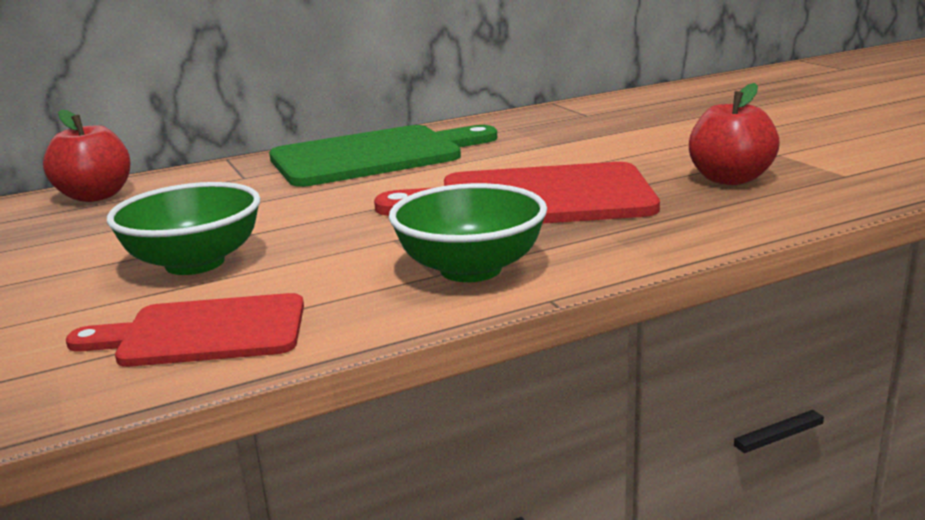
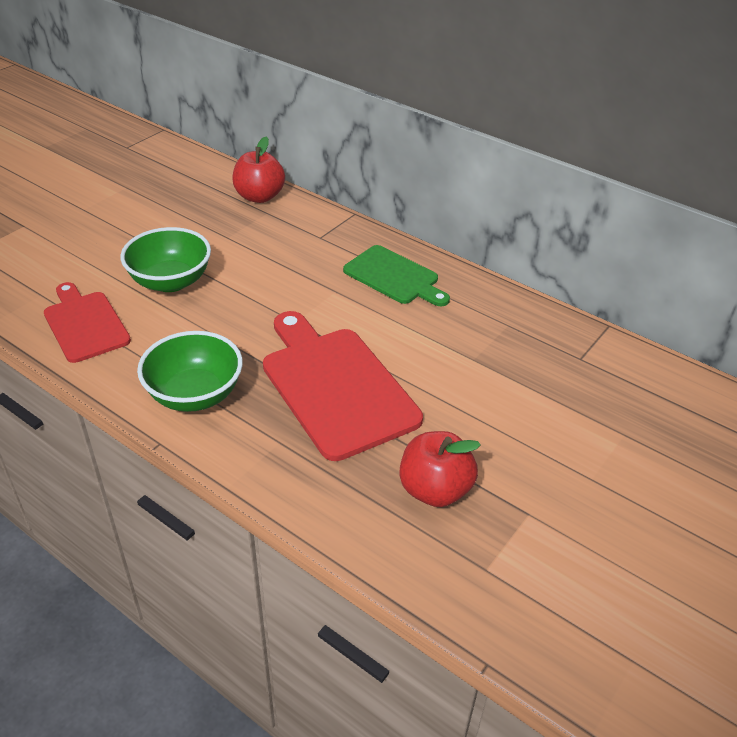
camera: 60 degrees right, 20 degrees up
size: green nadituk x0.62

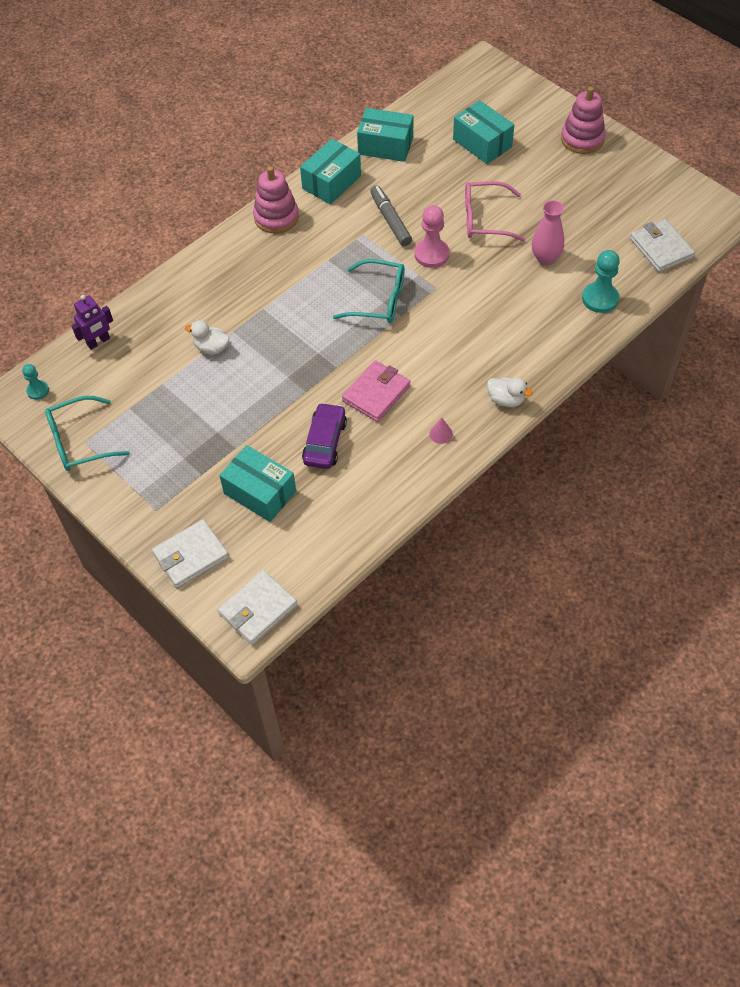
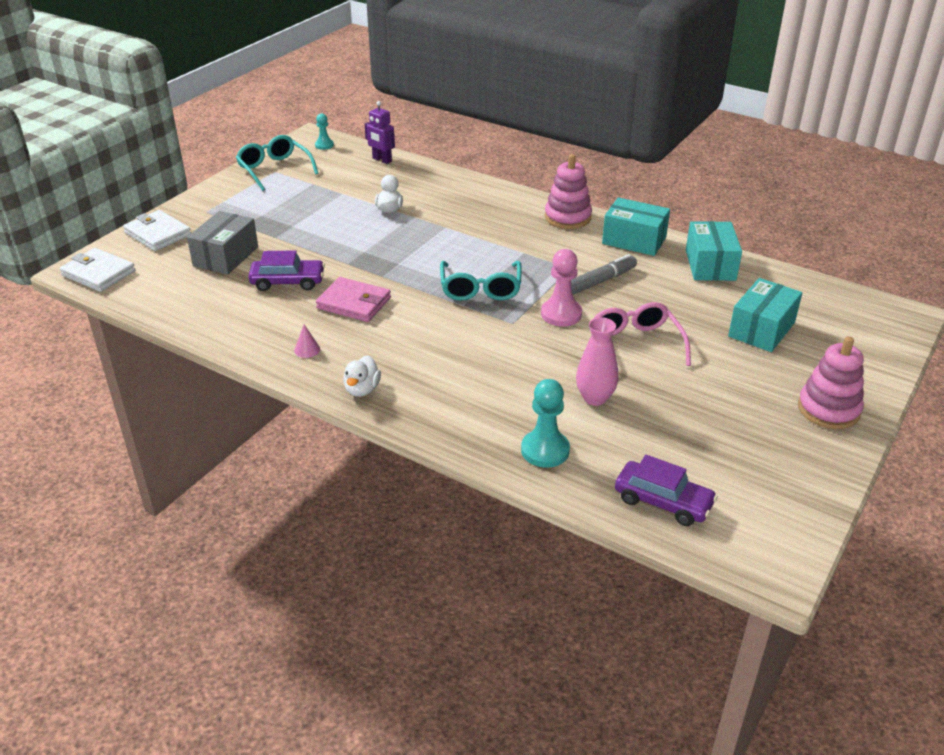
camera: 75 degrees right, 20 degrees down
exchanged: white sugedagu (no. 3 from left) to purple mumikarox (no. 2 from left)
colour: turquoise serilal (no. 1 from left) to grey serilal

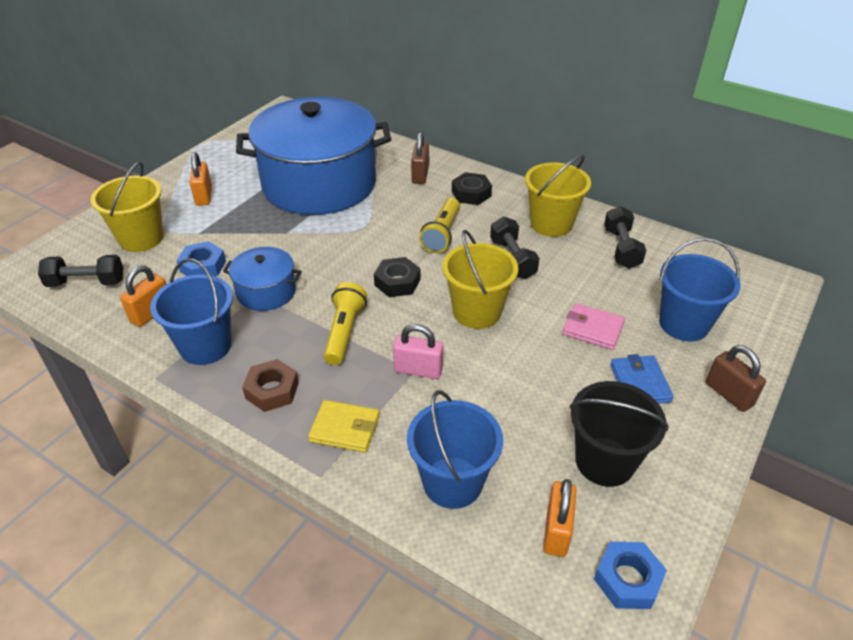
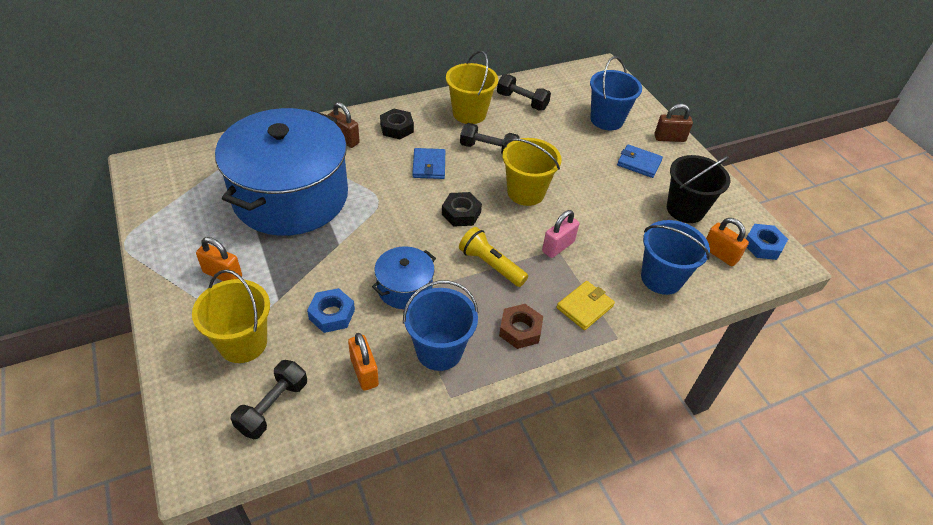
camera: 60 degrees left, 5 degrees up
missing: pink sugedagu
exchanged: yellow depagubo (no. 2 from left) to blue sugedagu (no. 1 from left)

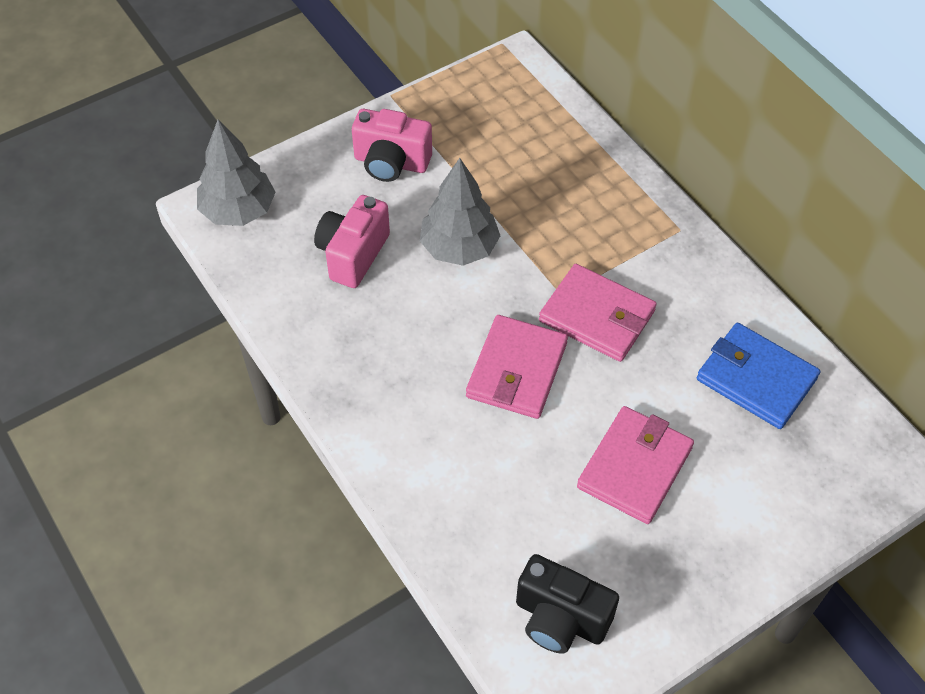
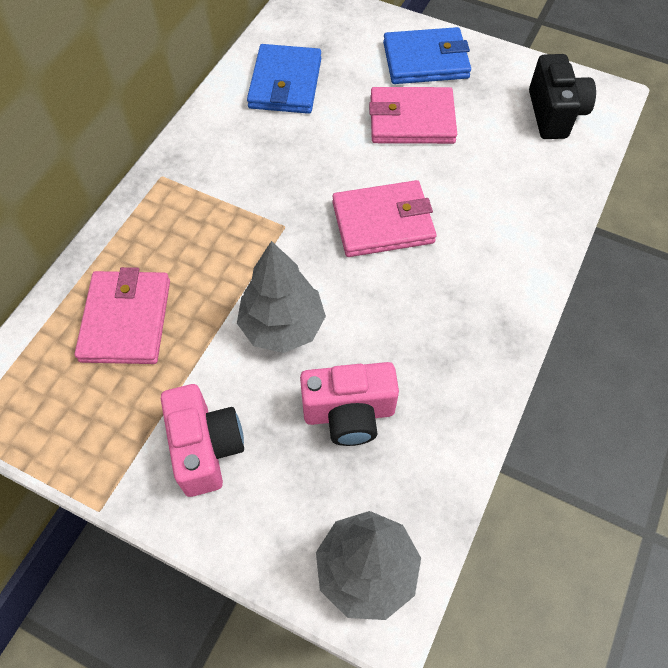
camera: 120 degrees left, 5 degrees up
appeared: blue sugedagu (no. 2 from left)
relocated: pink sugedagu (no. 2 from left in the first image) to pink sugedagu (no. 1 from left)

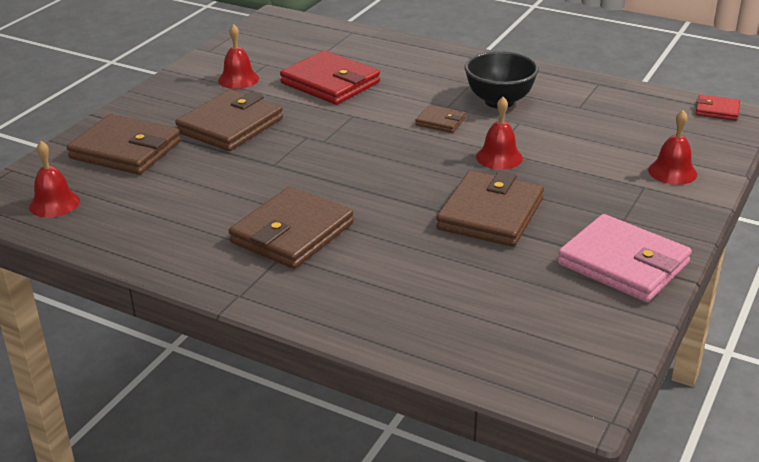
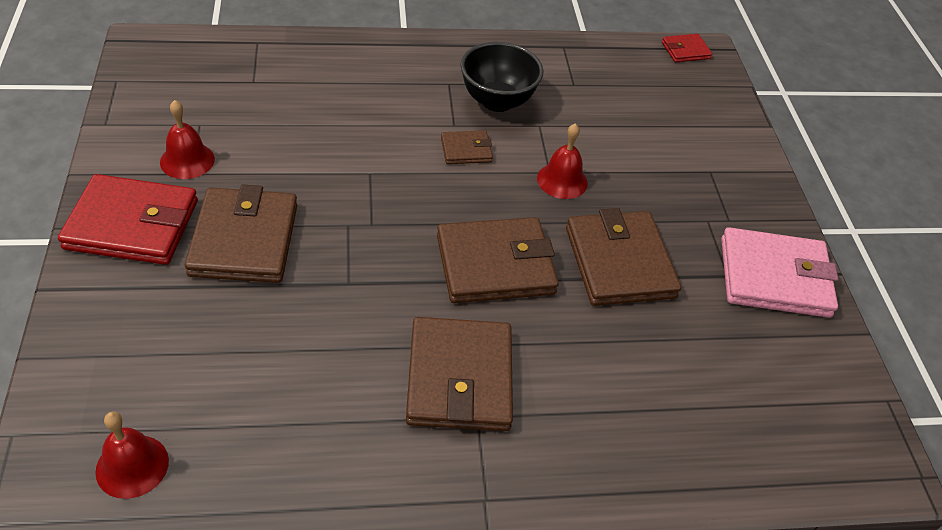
camera: 40 degrees left, 15 degrees up
missing: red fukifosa (no. 4 from left)
relocated: red sugedagu (no. 1 from left); brown sugedagu (no. 1 from left in the first image) to brown sugedagu (no. 4 from left)

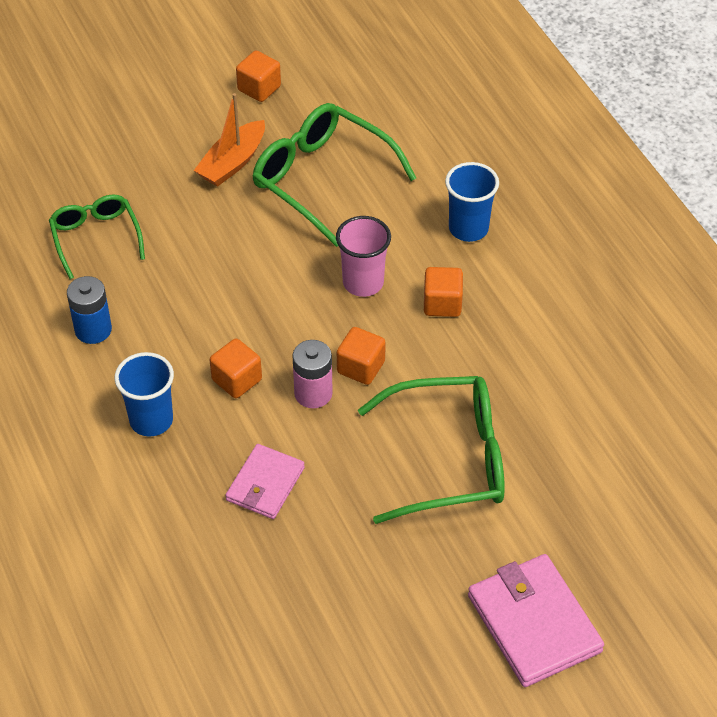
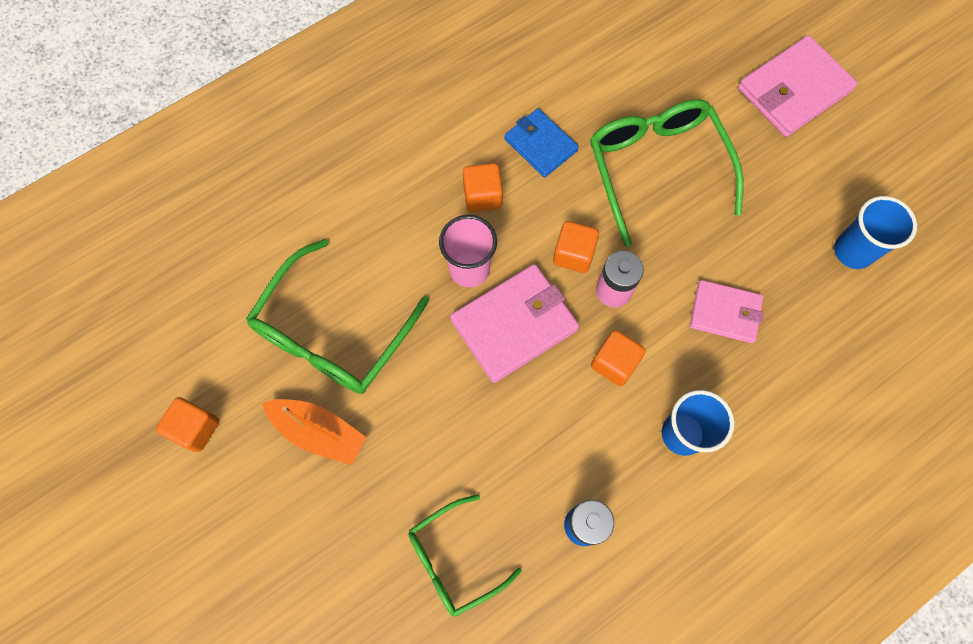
camera: 100 degrees left, 20 degrees up
appeared: blue sugedagu; pink sugedagu (no. 1 from left)
relocated: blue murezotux (no. 2 from left)

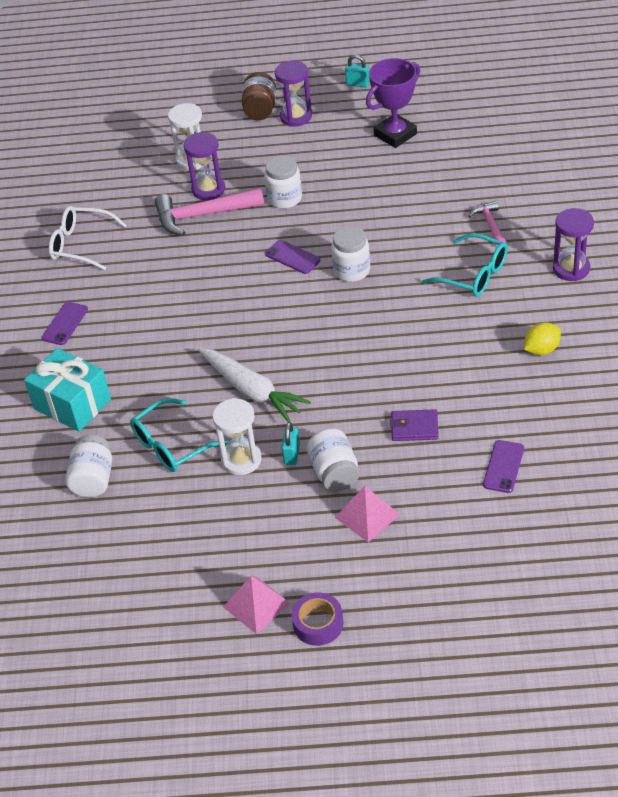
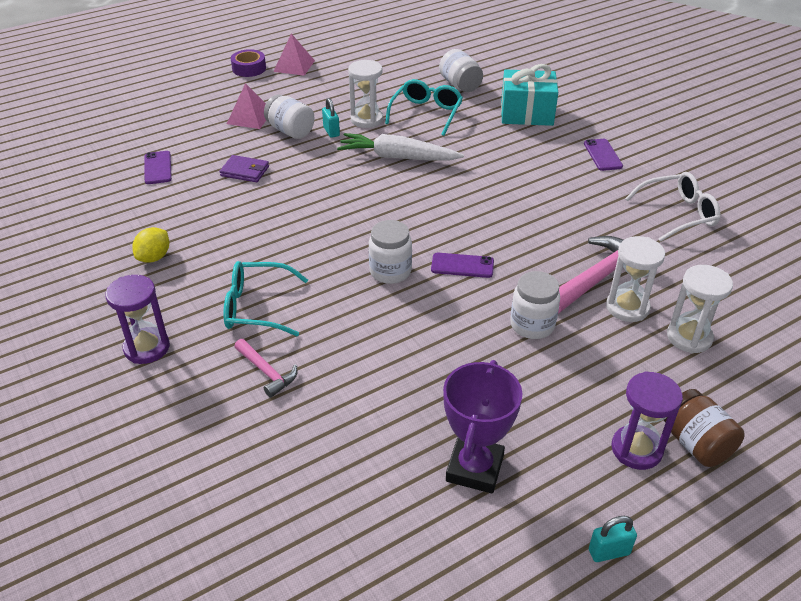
camera: 145 degrees right, 5 degrees down
colour: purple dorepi (no. 1 from left) to white dorepi (no. 2 from left)
spun: purple sugedagu 45 degrees clockwise

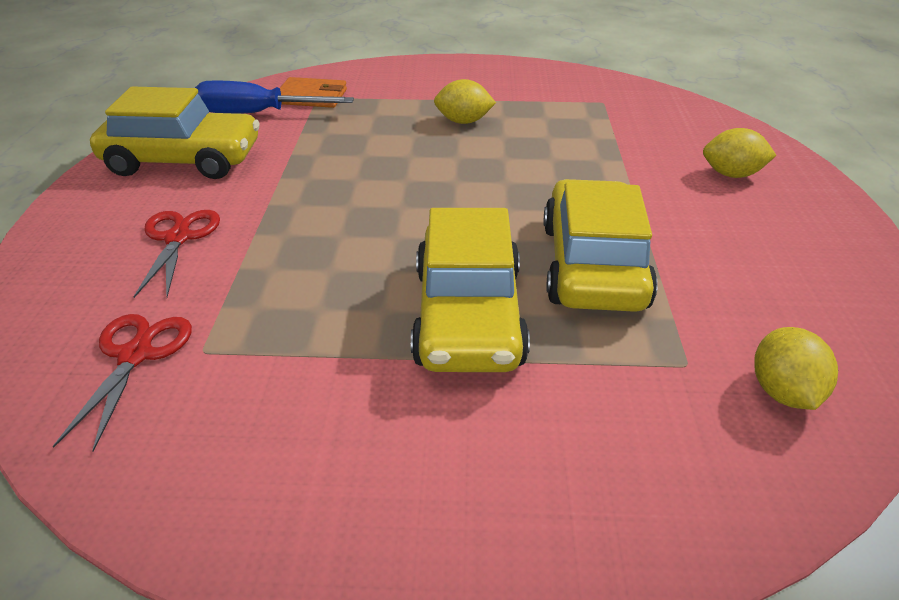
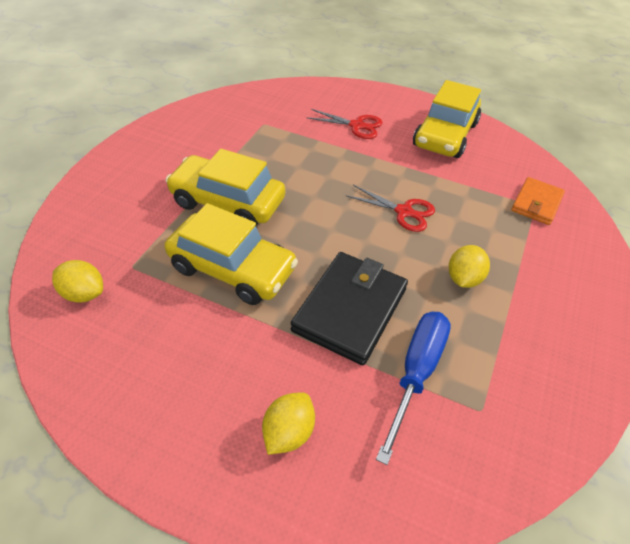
camera: 110 degrees right, 10 degrees up
appeared: black sugedagu
relocated: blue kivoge; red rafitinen (no. 1 from left in the first image) to red rafitinen (no. 2 from left)

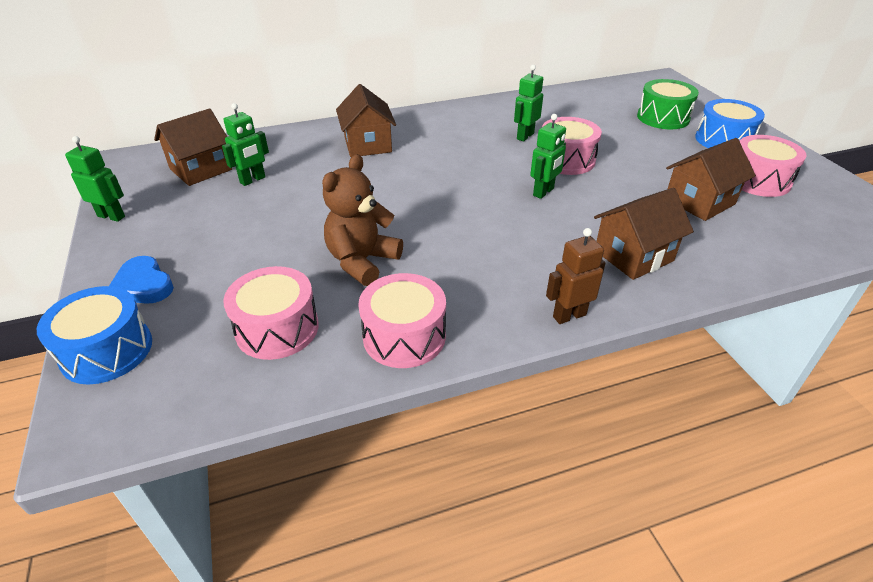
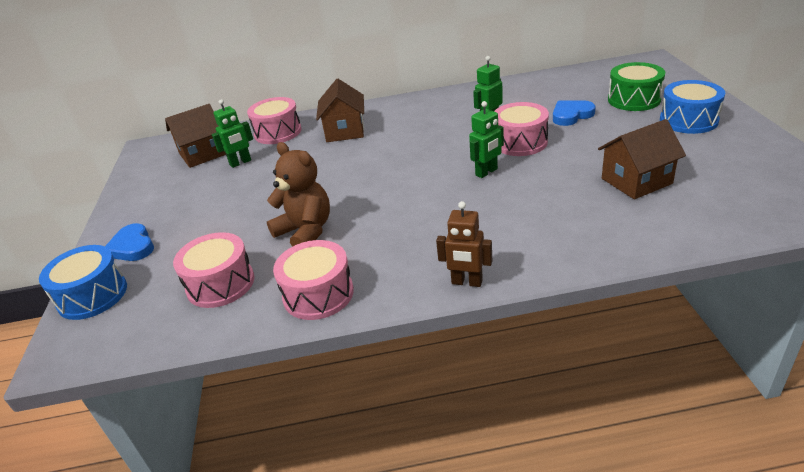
camera: 15 degrees right, 5 degrees down
missing: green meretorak (no. 1 from left); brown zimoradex (no. 3 from left)
appeared: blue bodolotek (no. 2 from left)
relocated: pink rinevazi (no. 4 from left in the first image) to pink rinevazi (no. 2 from left)
spun: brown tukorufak 90 degrees clockwise; brown meretorak 150 degrees counterclockwise

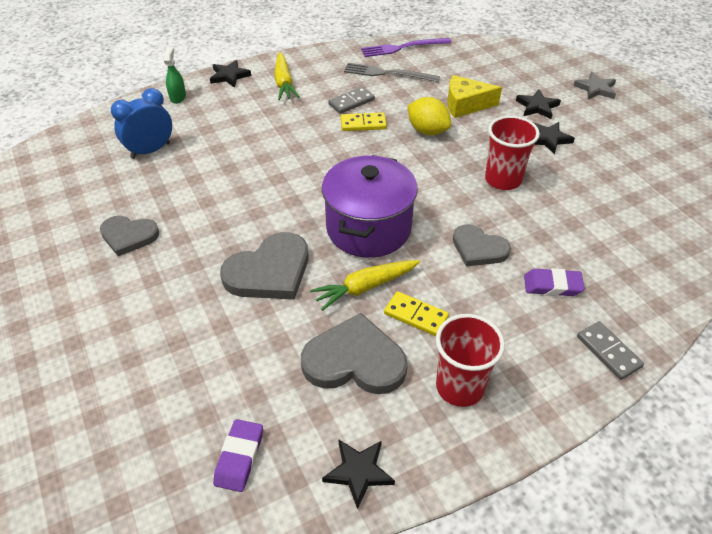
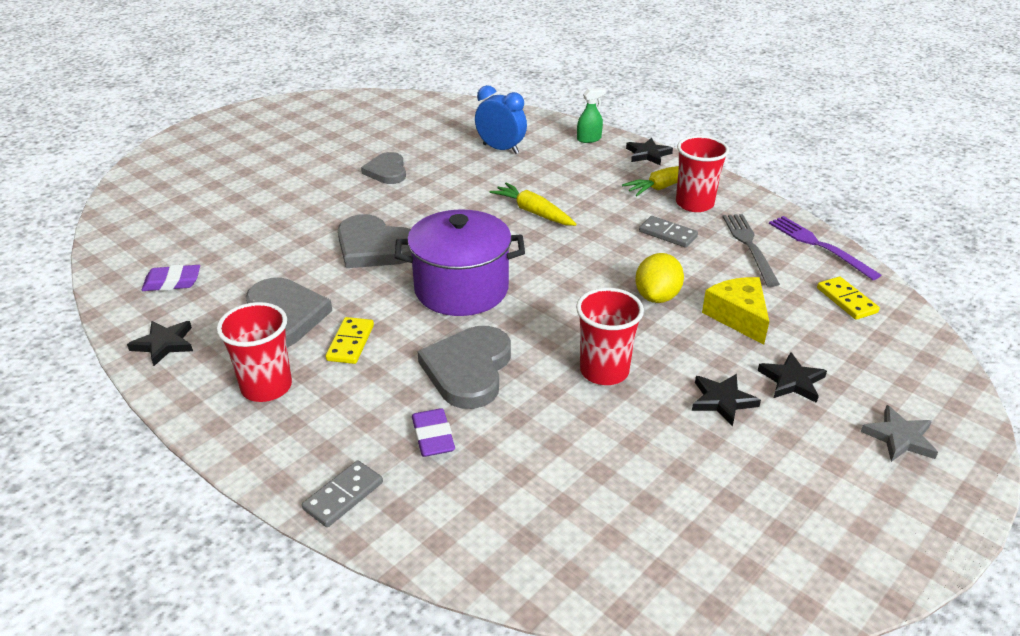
camera: 70 degrees right, 10 degrees down
appeared: red murezotux (no. 3 from left)
relocated: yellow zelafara (no. 1 from left in the first image) to yellow zelafara (no. 2 from left); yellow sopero (no. 2 from left in the first image) to yellow sopero (no. 1 from left)
size: grey bodolotek (no. 4 from left) x1.53

